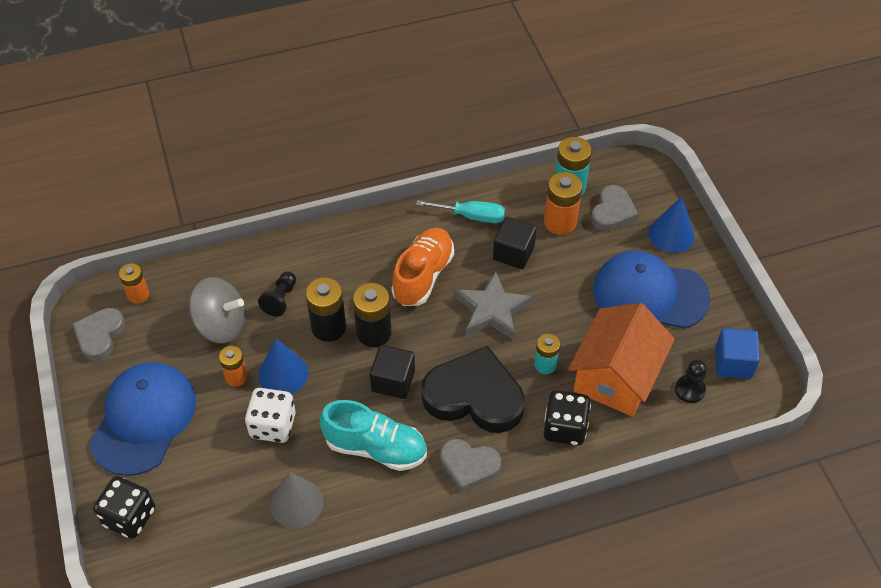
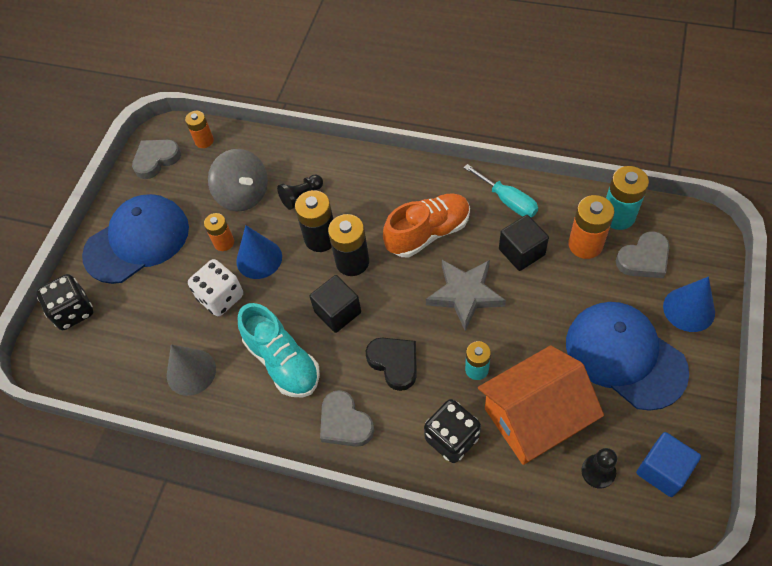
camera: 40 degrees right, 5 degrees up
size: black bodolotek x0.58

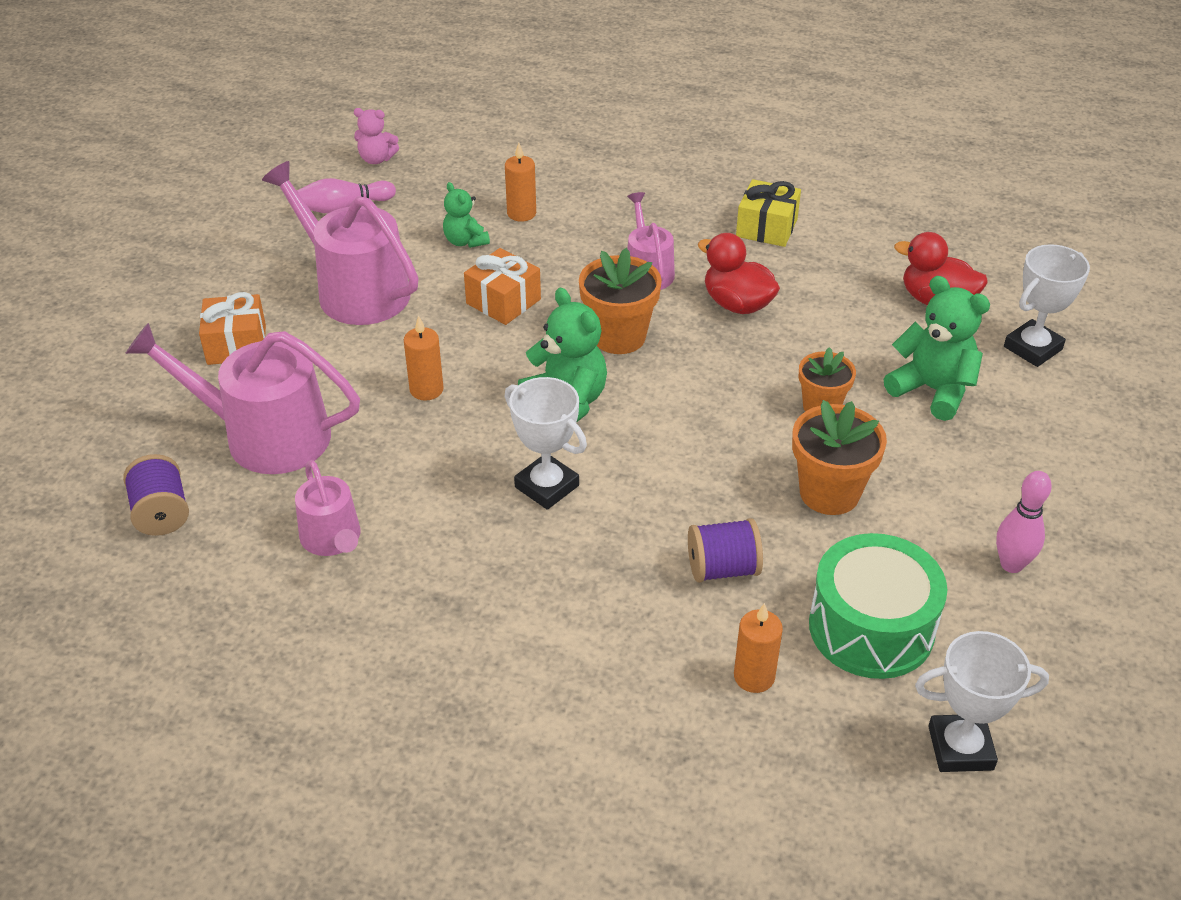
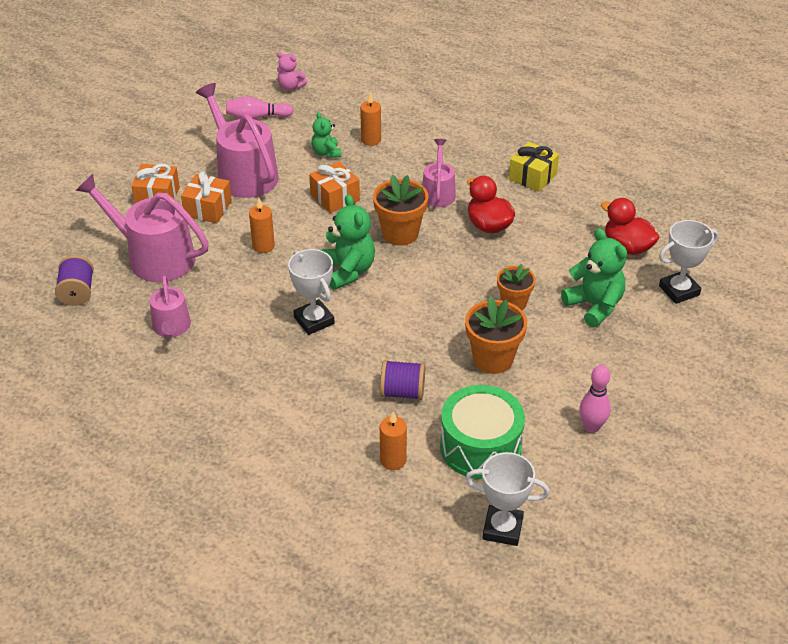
camera: 15 degrees right, 0 degrees up
appeared: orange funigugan (no. 2 from left)

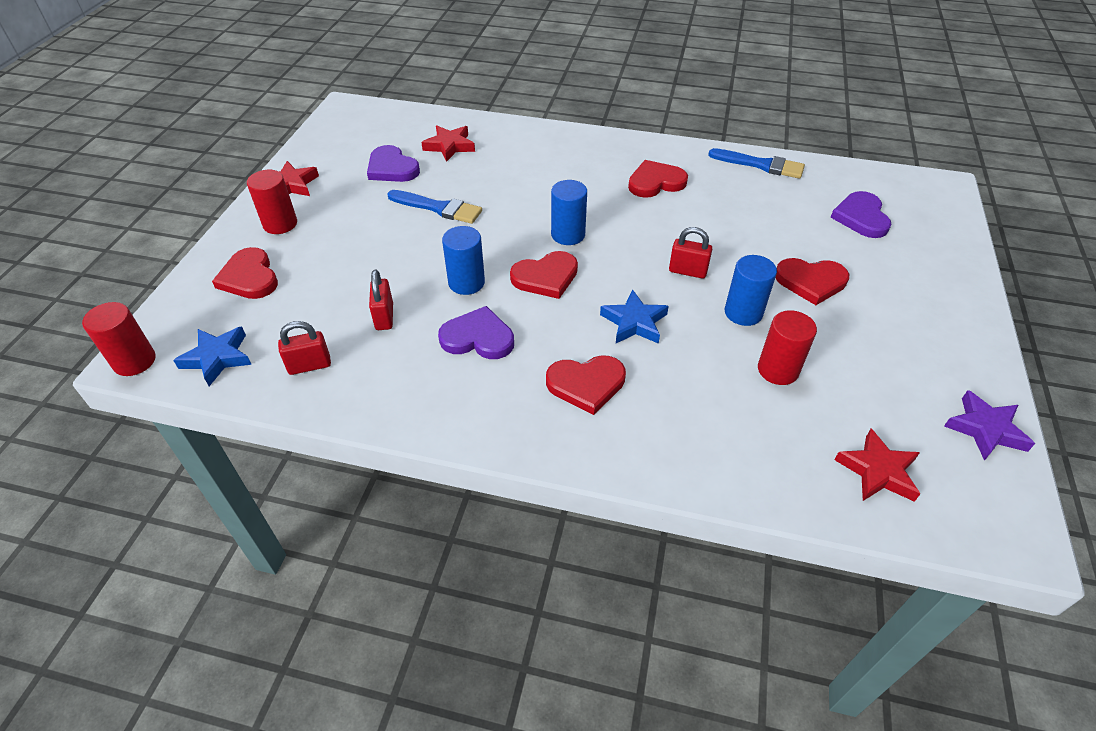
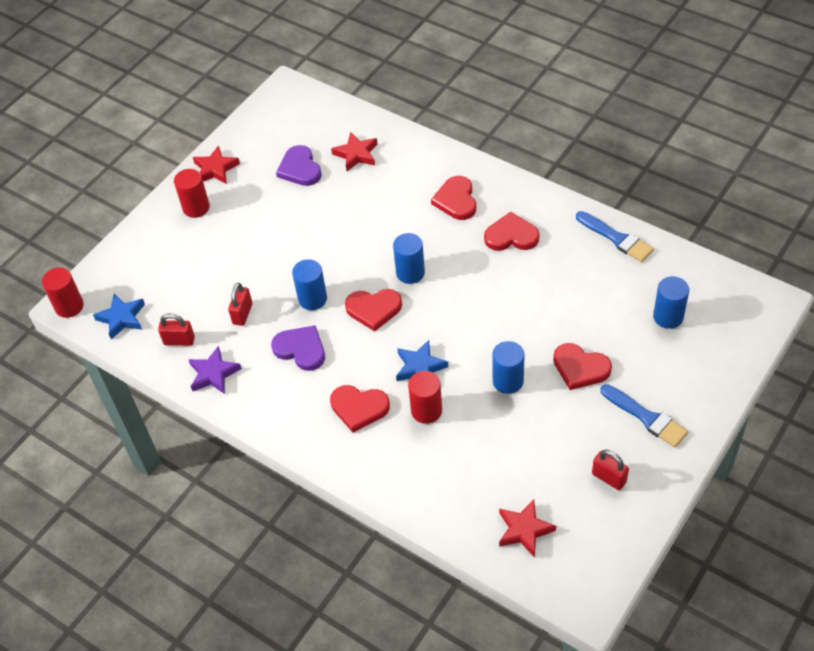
camera: 25 degrees right, 5 degrees up
relocated: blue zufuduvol (no. 1 from left in the first image) to blue zufuduvol (no. 2 from left); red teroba (no. 3 from left); red bodolotek (no. 1 from left in the first image) to red bodolotek (no. 3 from left); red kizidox (no. 3 from left); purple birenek
exchanged: purple bodolotek (no. 3 from left) to blue kizidox (no. 4 from left)

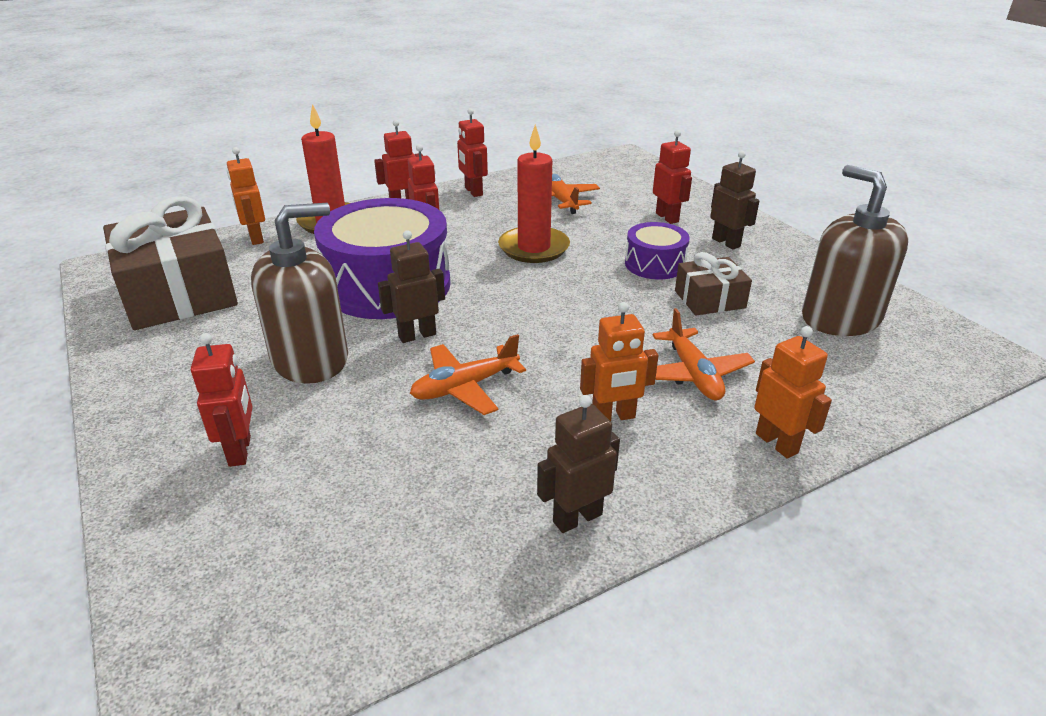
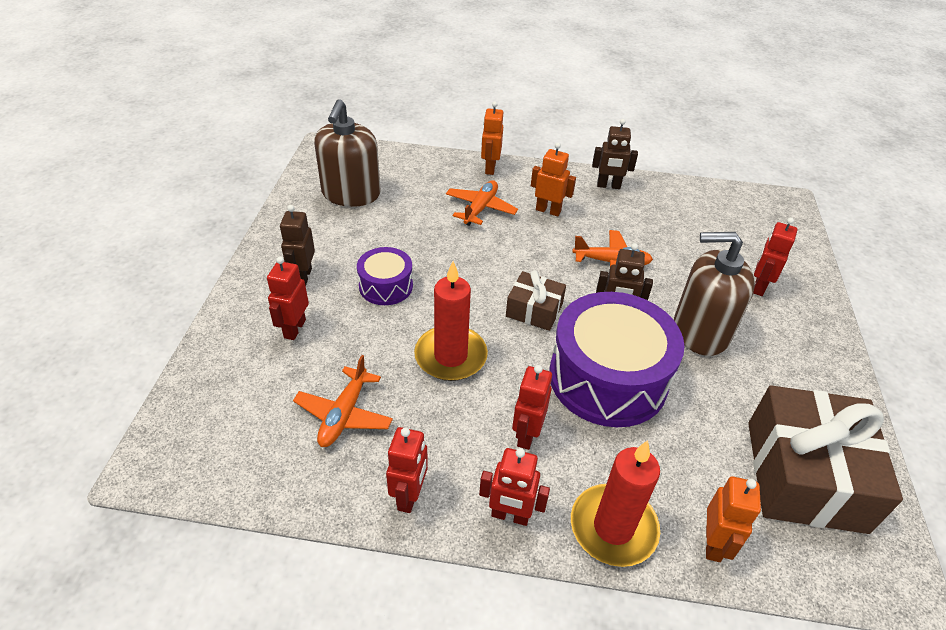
camera: 145 degrees left, 10 degrees up
relocated: brown funigugan (no. 2 from left in the first image) to brown funigugan (no. 1 from left)

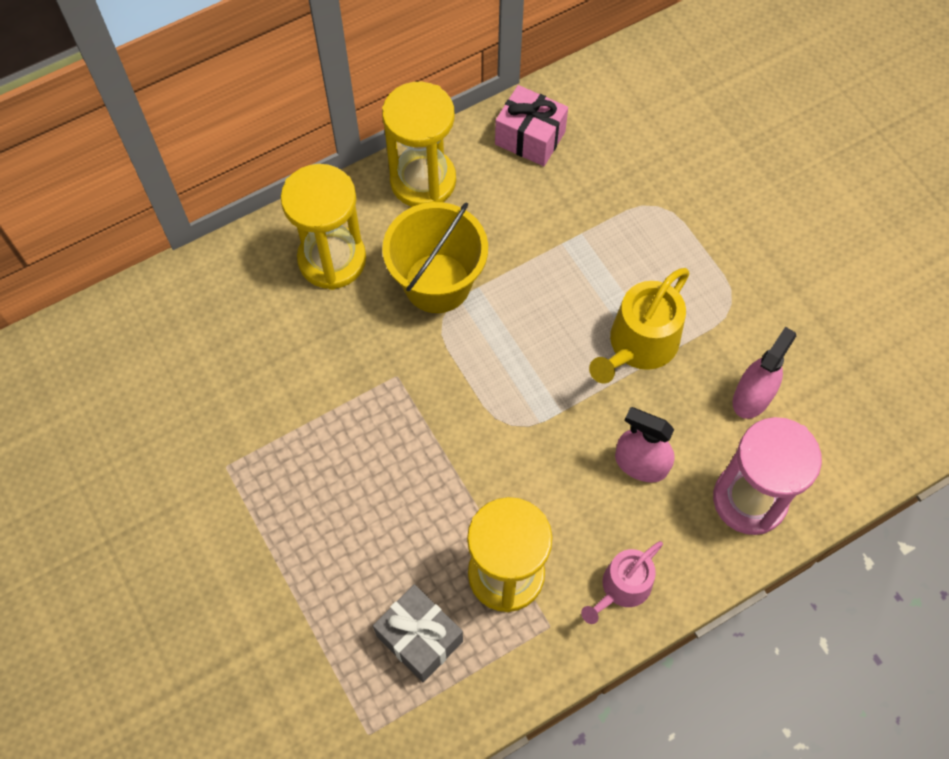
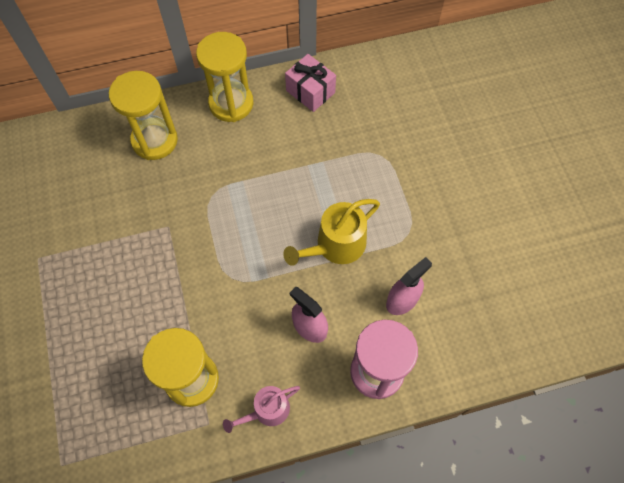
camera: 15 degrees right, 0 degrees up
missing: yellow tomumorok; grey funigugan

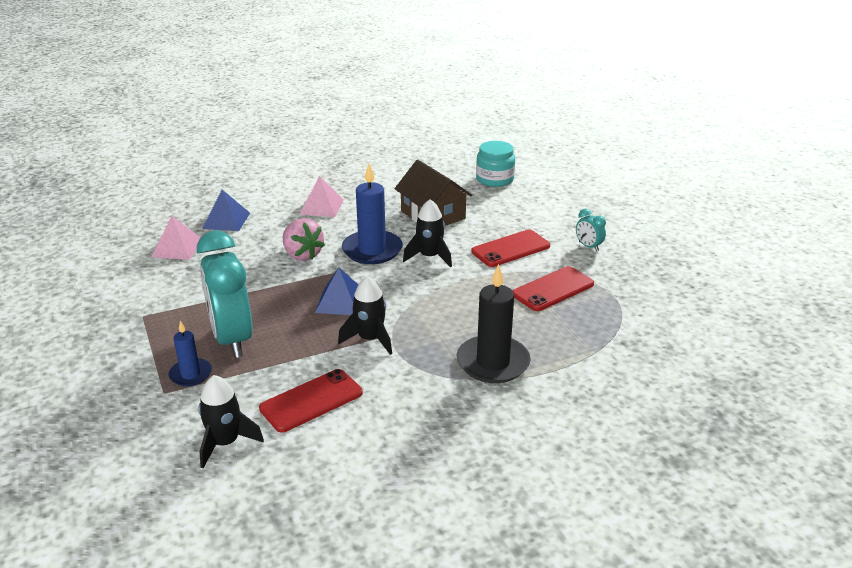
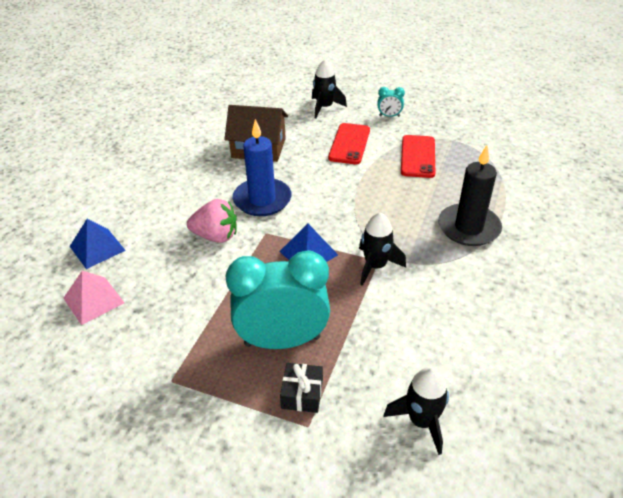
camera: 45 degrees left, 10 degrees up
missing: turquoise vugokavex; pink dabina (no. 2 from left); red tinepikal (no. 1 from left)
relocated: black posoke (no. 3 from left in the first image) to black posoke (no. 1 from left)
exchanged: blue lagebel (no. 1 from left) to black funigugan
spun: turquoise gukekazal (no. 1 from left) 150 degrees clockwise

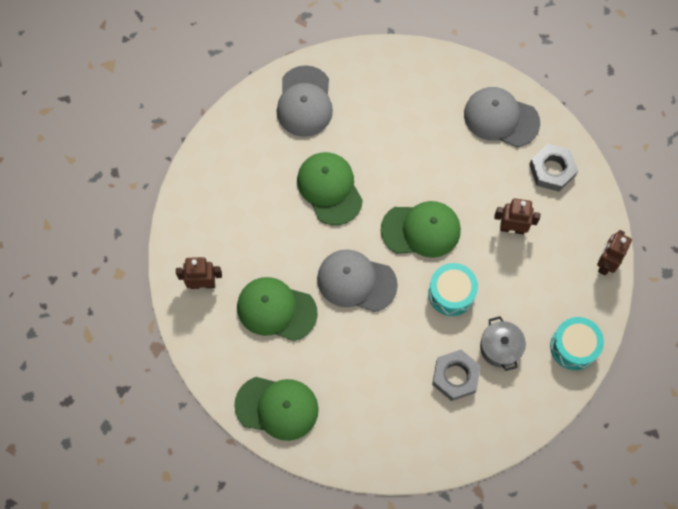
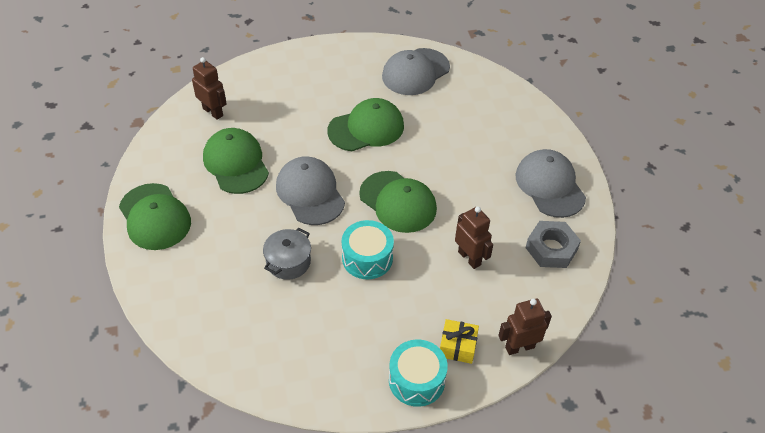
camera: 45 degrees right, 20 degrees down
missing: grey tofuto (no. 1 from left)
appeared: yellow funigugan
relocated: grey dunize
spun: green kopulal (no. 3 from left) 45 degrees clockwise

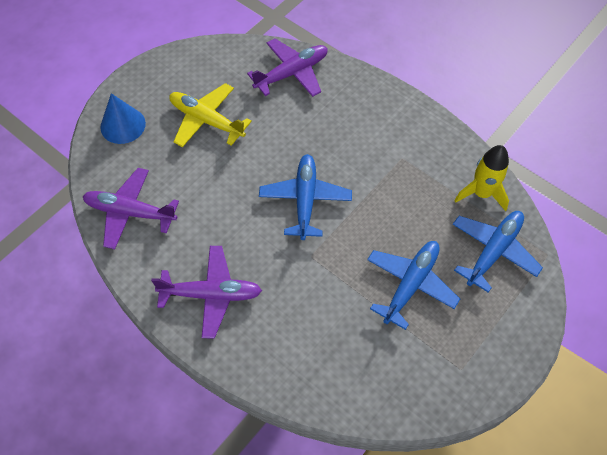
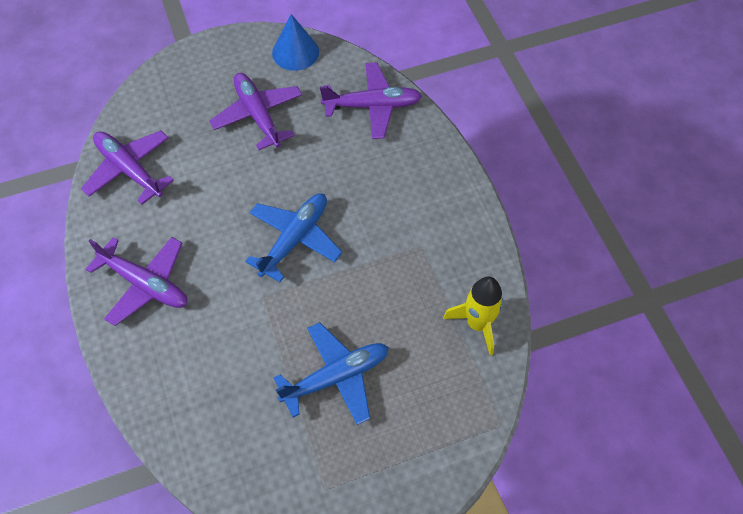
camera: 30 degrees right, 0 degrees up
missing: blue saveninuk (no. 3 from left)
relocated: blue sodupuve
colour: yellow saveninuk to purple saveninuk (no. 3 from left)

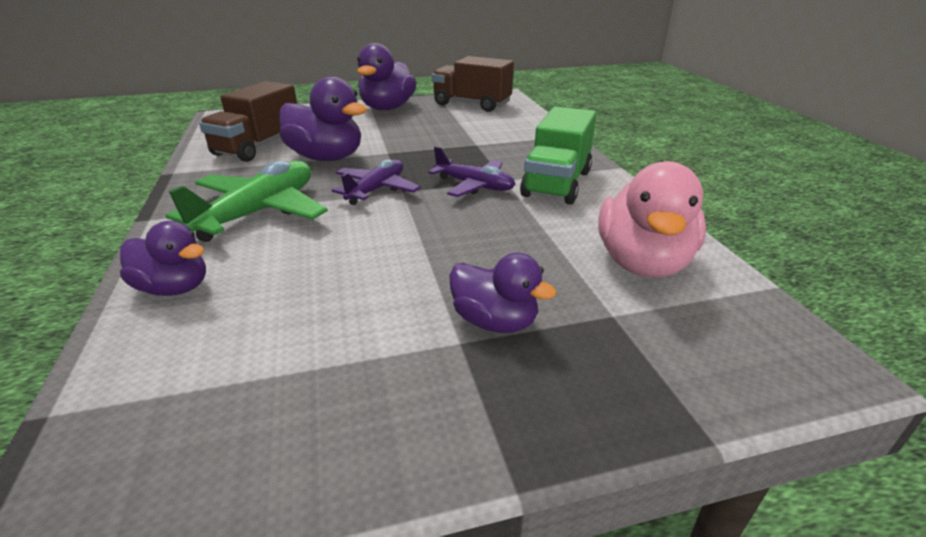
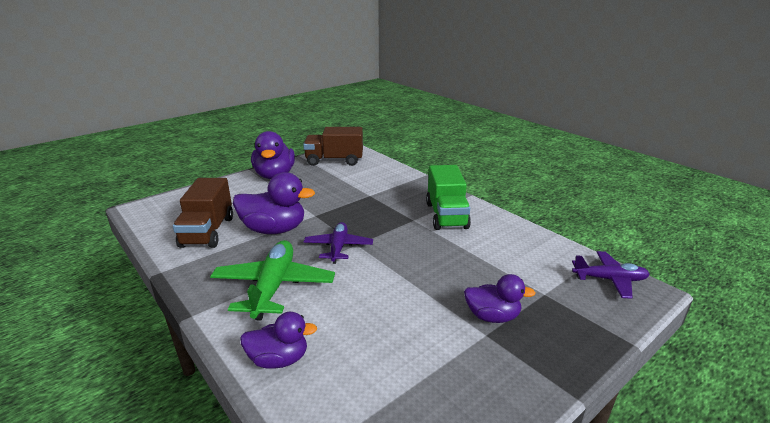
camera: 25 degrees left, 5 degrees down
missing: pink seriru
relocated: purple saveninuk (no. 2 from left)

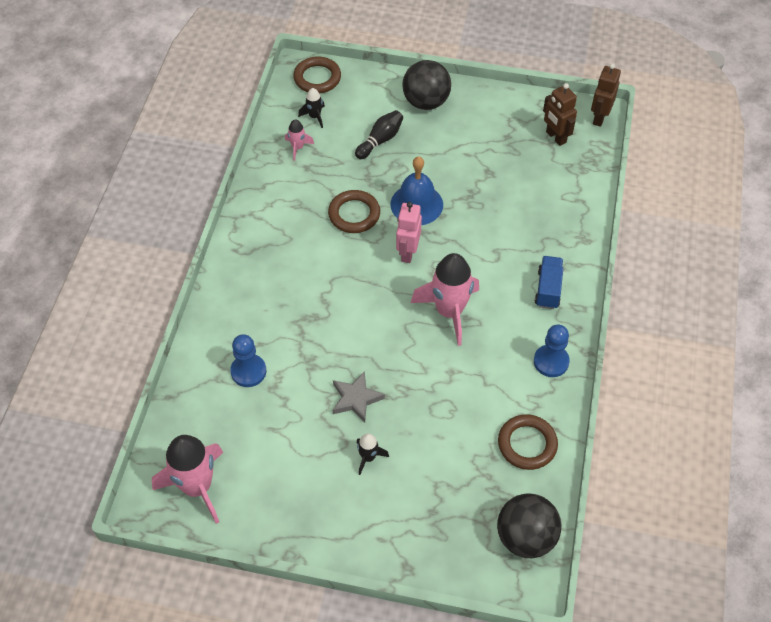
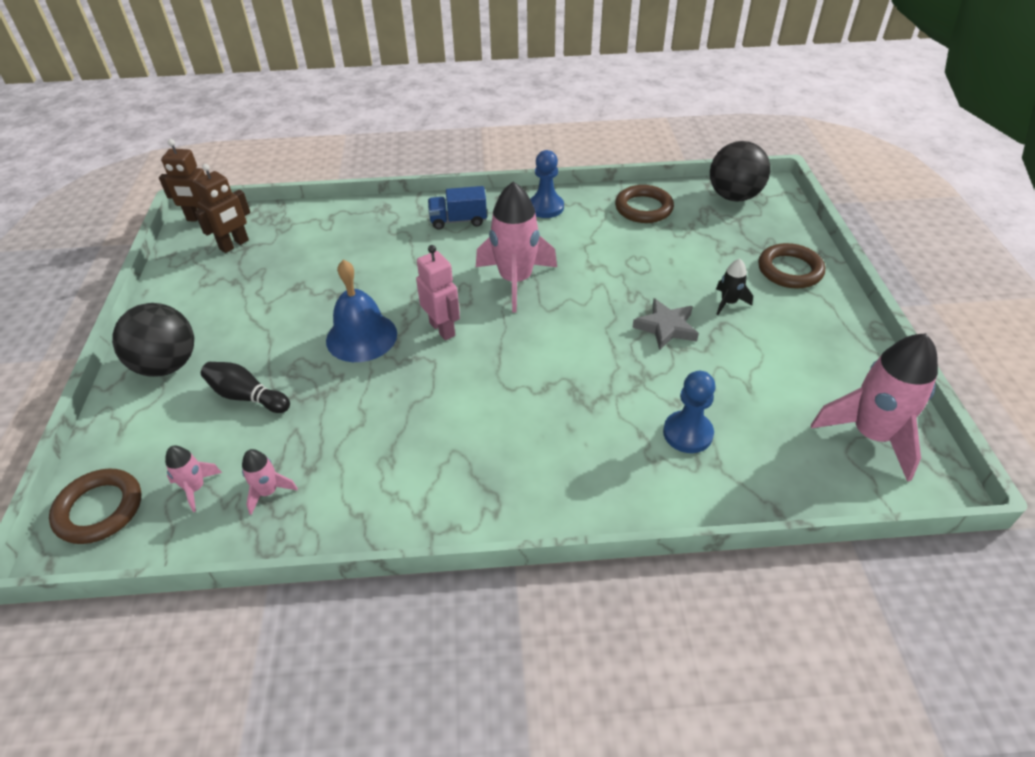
camera: 105 degrees left, 10 degrees down
relocated: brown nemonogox (no. 2 from left in the first image) to brown nemonogox (no. 3 from left)
colour: black posoke (no. 1 from left) to pink posoke (no. 1 from left)
spun: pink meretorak 120 degrees counterclockwise

